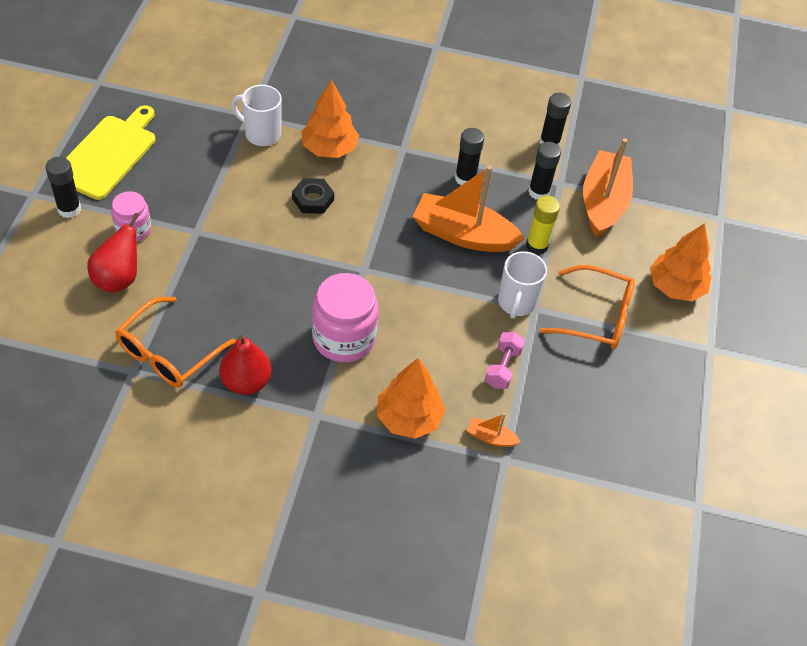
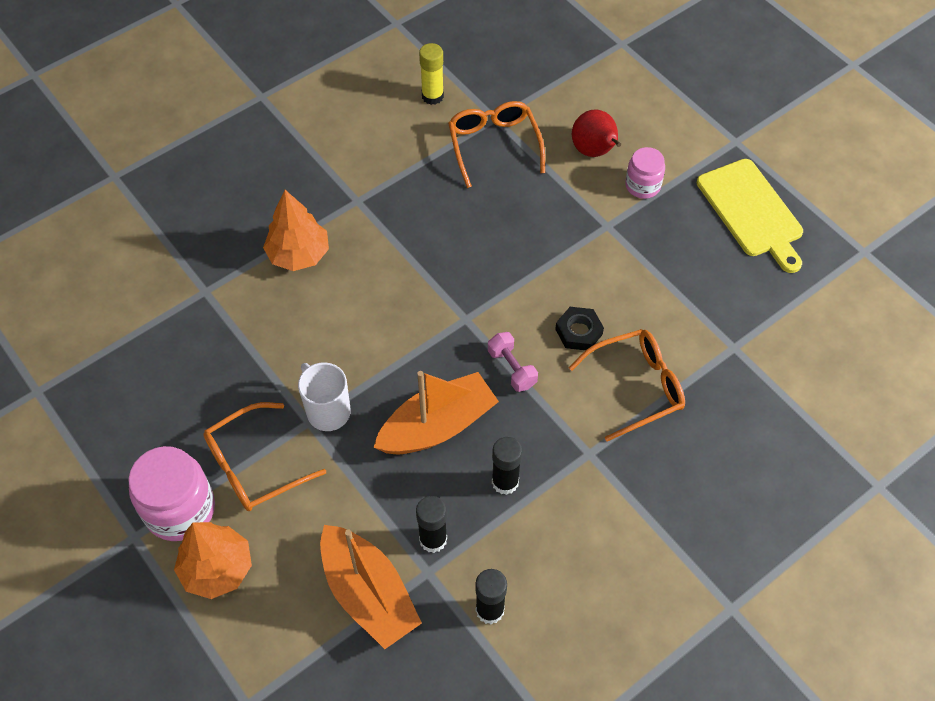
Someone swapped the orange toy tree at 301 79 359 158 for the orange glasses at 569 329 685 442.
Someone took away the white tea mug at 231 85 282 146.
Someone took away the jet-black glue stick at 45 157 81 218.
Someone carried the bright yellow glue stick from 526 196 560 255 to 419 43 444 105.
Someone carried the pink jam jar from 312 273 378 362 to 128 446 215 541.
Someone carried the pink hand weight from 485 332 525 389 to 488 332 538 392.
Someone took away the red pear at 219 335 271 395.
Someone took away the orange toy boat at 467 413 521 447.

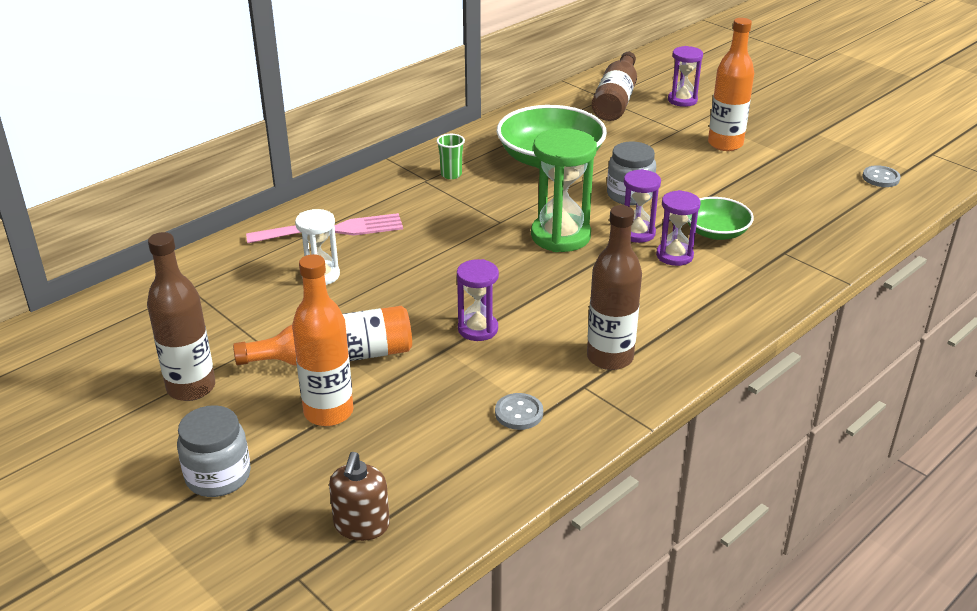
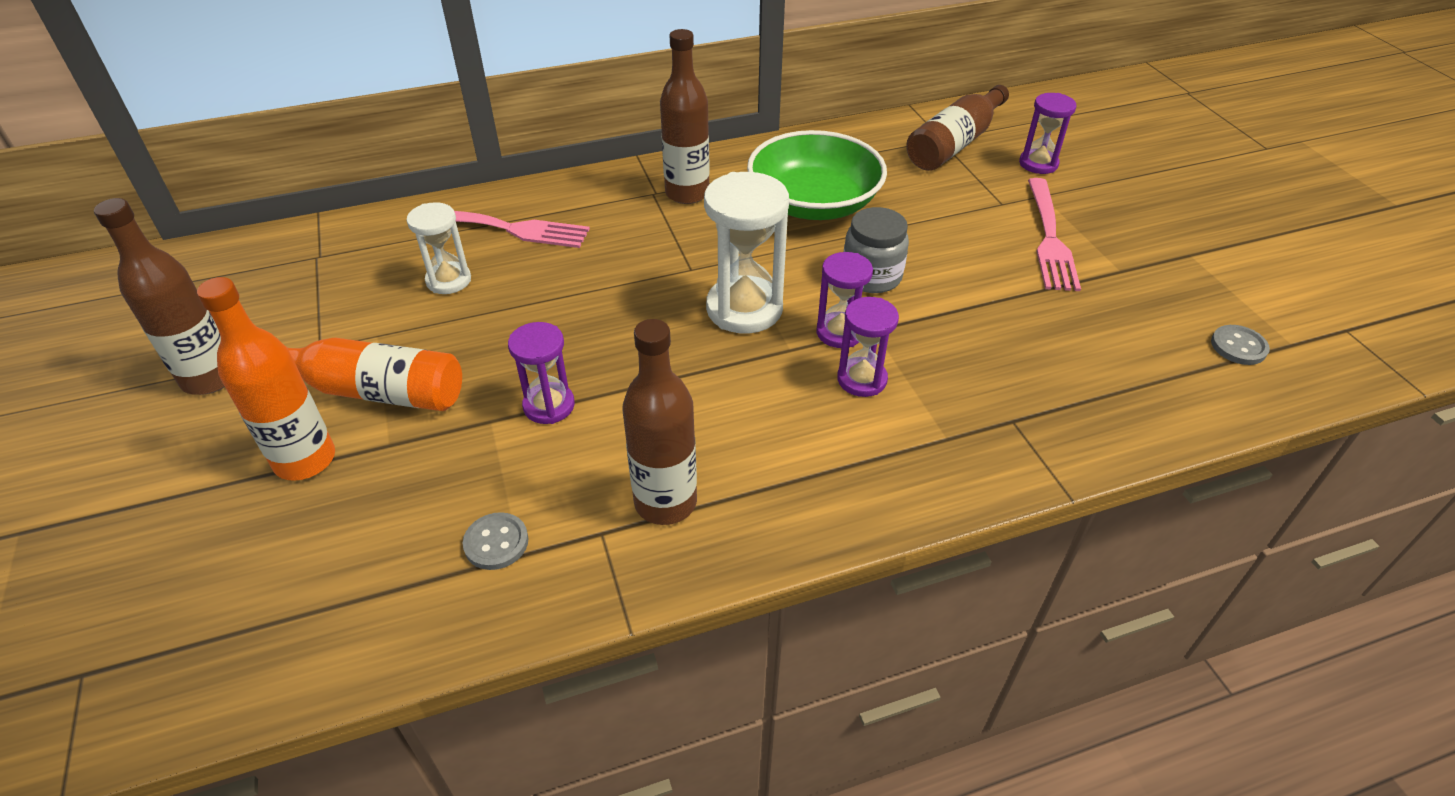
Someone swapped the orange bottle at 708 18 754 151 for the pink fork at 1028 178 1081 291.
Someone repainted the emerald sand timer at 531 128 597 252, which became the white sand timer at 704 172 789 334.
Someone swapped the emerald tumbler at 437 134 465 179 for the brown bottle at 660 29 710 204.
Someone took away the emerald bowl at 688 197 754 240.
Someone took away the ash-grey jam jar at 177 405 251 497.
Someone took away the brown soap pump at 329 452 390 541.

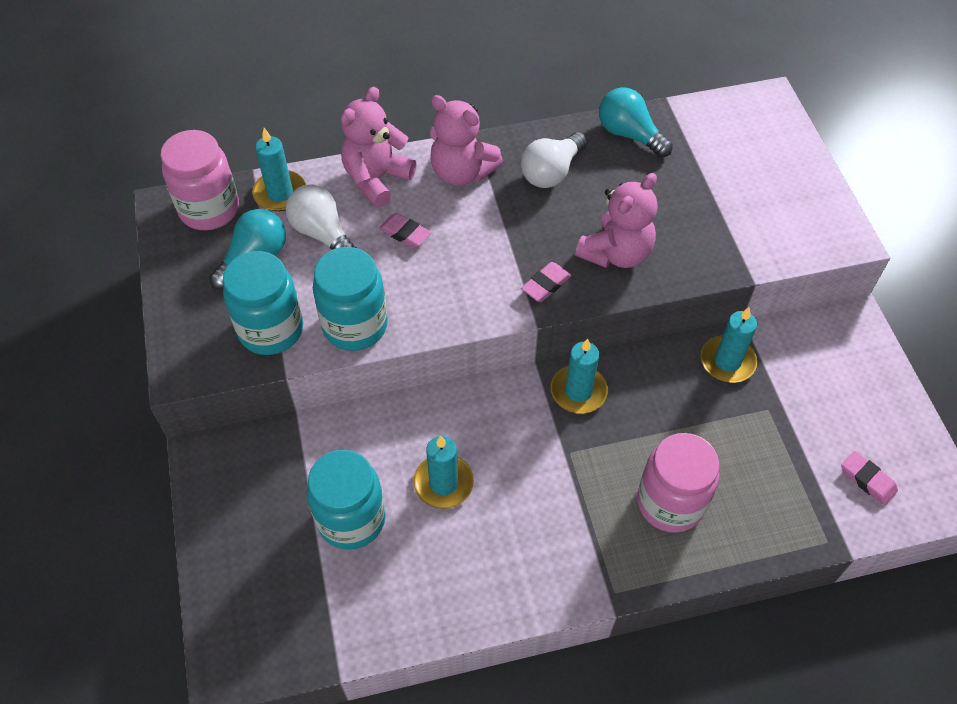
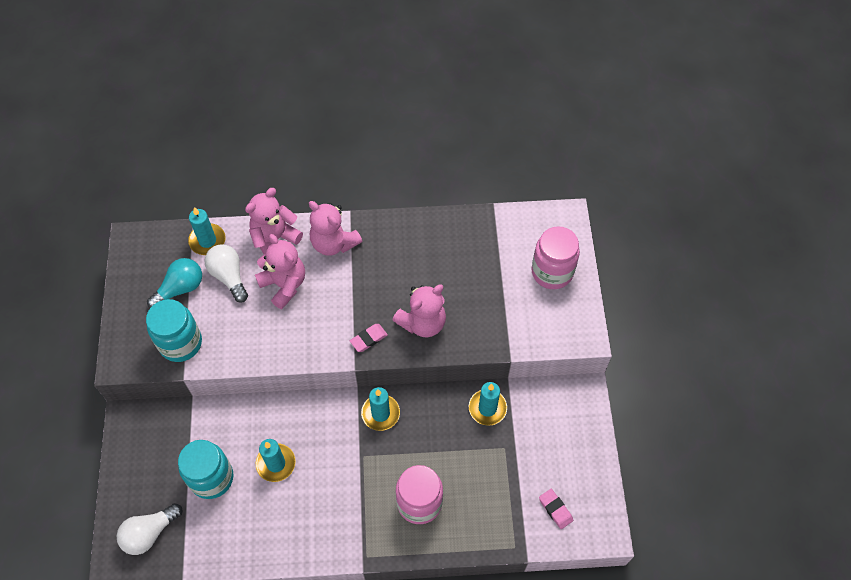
Someone took away the turquoise lightbulb at 599 87 673 158.
Someone carried the pink jam jar from 160 130 239 230 to 532 226 580 289.
Someone carried the white lightbulb from 521 132 588 188 to 117 503 183 555.
Someone swapped the pink pencil eraser at 379 213 431 248 for the pink teddy at 255 234 305 309.
Someone took away the turquoise jam jar at 313 247 388 351.

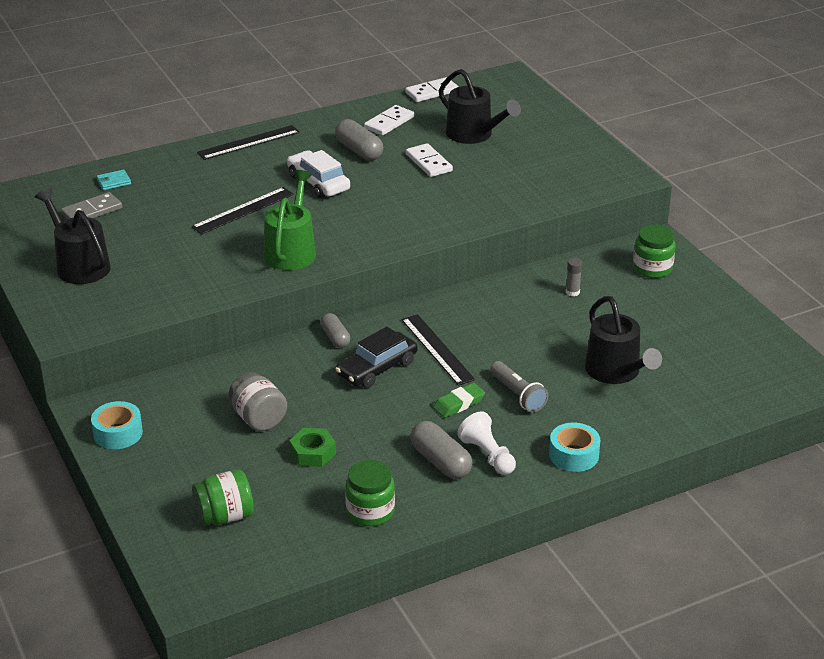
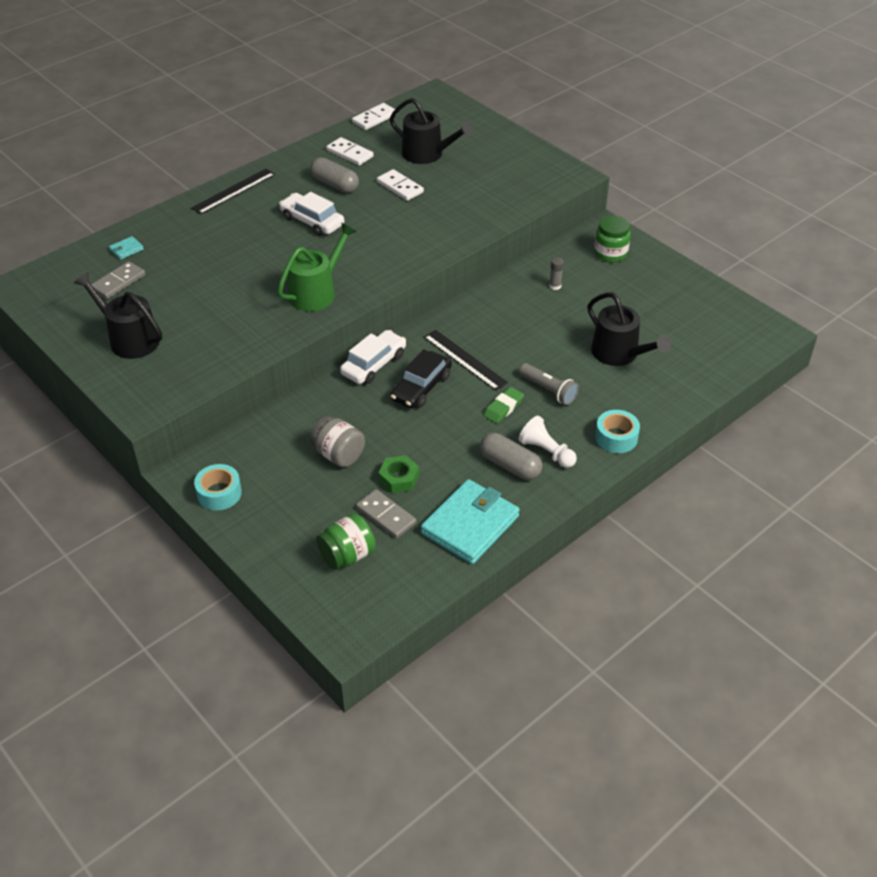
Someone rotated the white domino piece at 364 105 414 135 by 75 degrees counterclockwise.
Someone rotated the emerald watering pot at 264 170 316 270 by 45 degrees clockwise.
Someone took away the jet-black straightedge at 191 187 294 234.
Someone swapped the ash-grey capsule at 320 313 350 348 for the white automobile at 340 330 406 384.
Someone swapped the emerald jam jar at 345 460 395 526 for the turquoise wallet at 421 479 520 564.
Someone put down the ash-grey domino piece at 356 489 416 539.

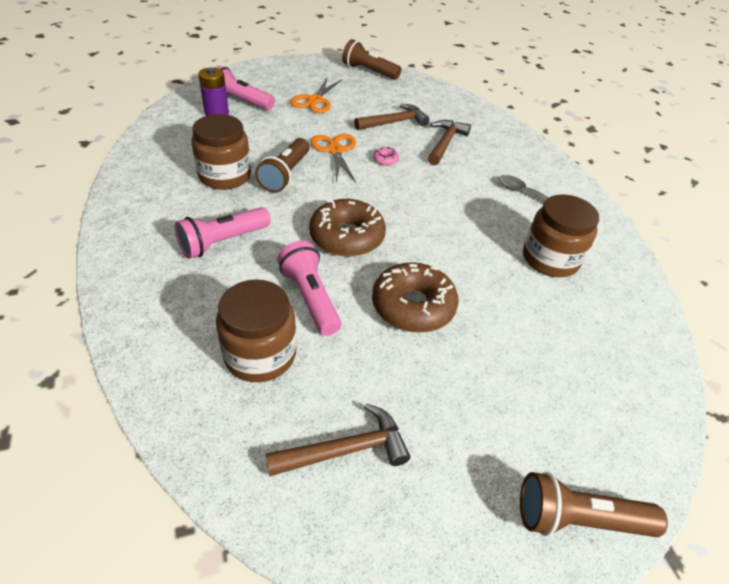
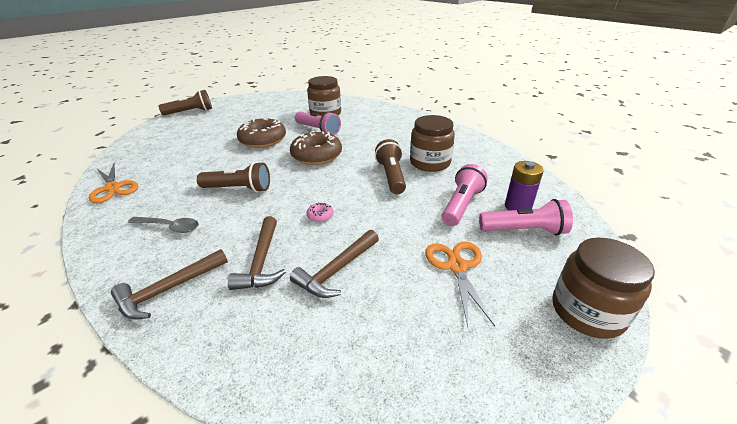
Someone carried the brown pocket torch from 342 39 401 80 to 197 162 270 193.
Someone carried the orange pair of scissors from 311 134 356 183 to 89 164 138 203.
Someone carried the brown jam jar from 523 194 599 277 to 552 238 655 339.
Someone carried the pink pocket torch from 175 207 271 259 to 442 164 488 226.
Someone carried the brown carpenter's hammer from 266 403 410 476 to 111 249 228 320.

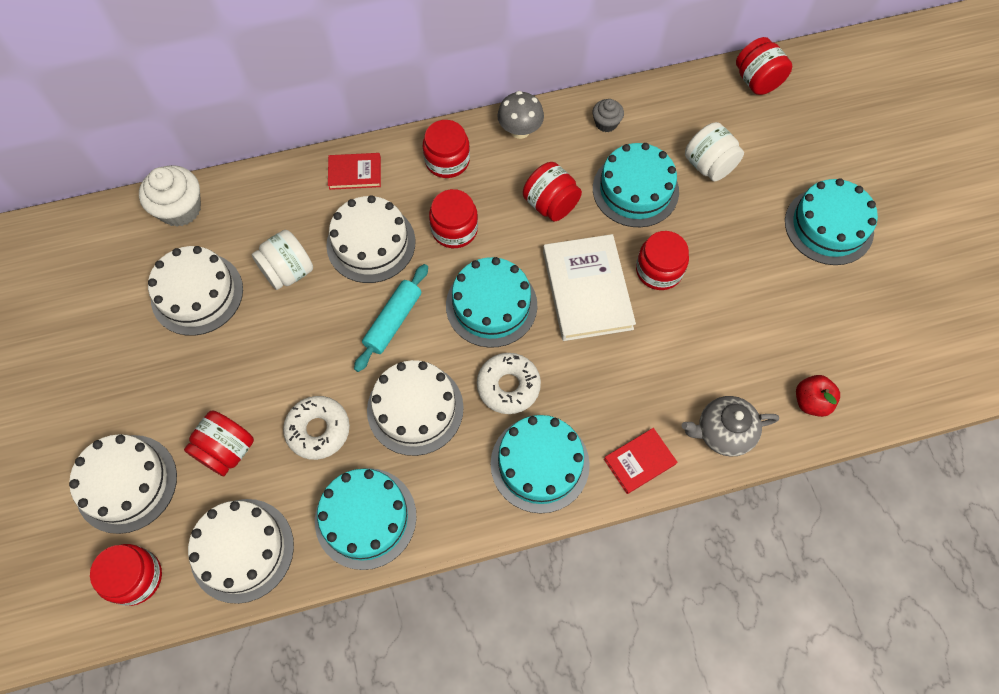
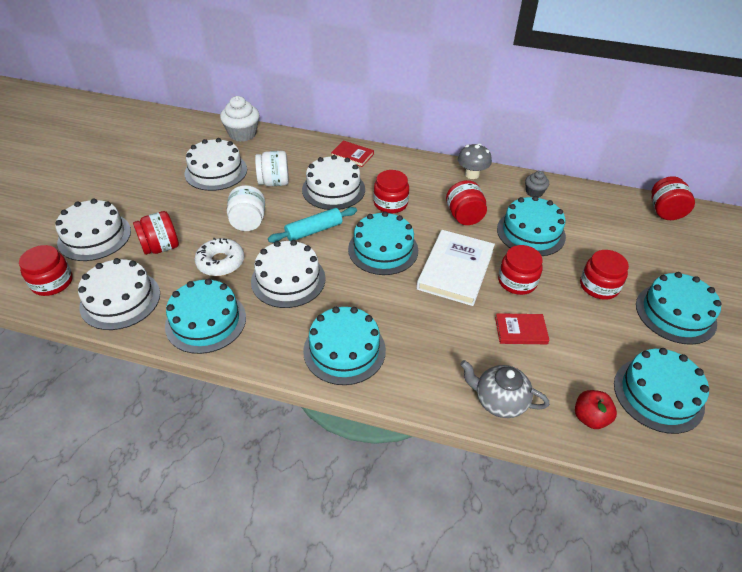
Someone carried the red jam jar from 423 120 470 178 to 580 250 629 300.
Someone carried the white jam jar from 685 122 744 181 to 227 185 265 231.
Someone took away the white donut at 477 353 541 414.
Someone carried the red hardback from 604 428 677 494 to 495 313 550 344.
Someone put down the turquoise cake at 614 348 709 434.

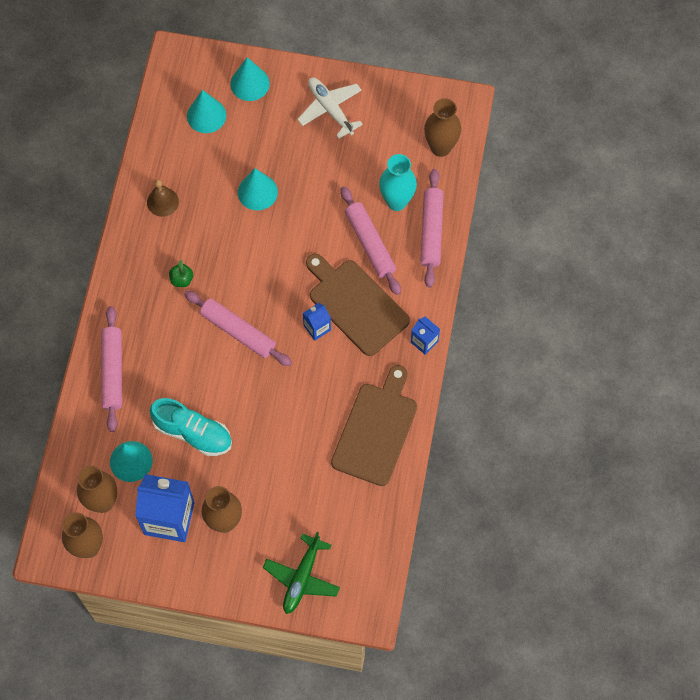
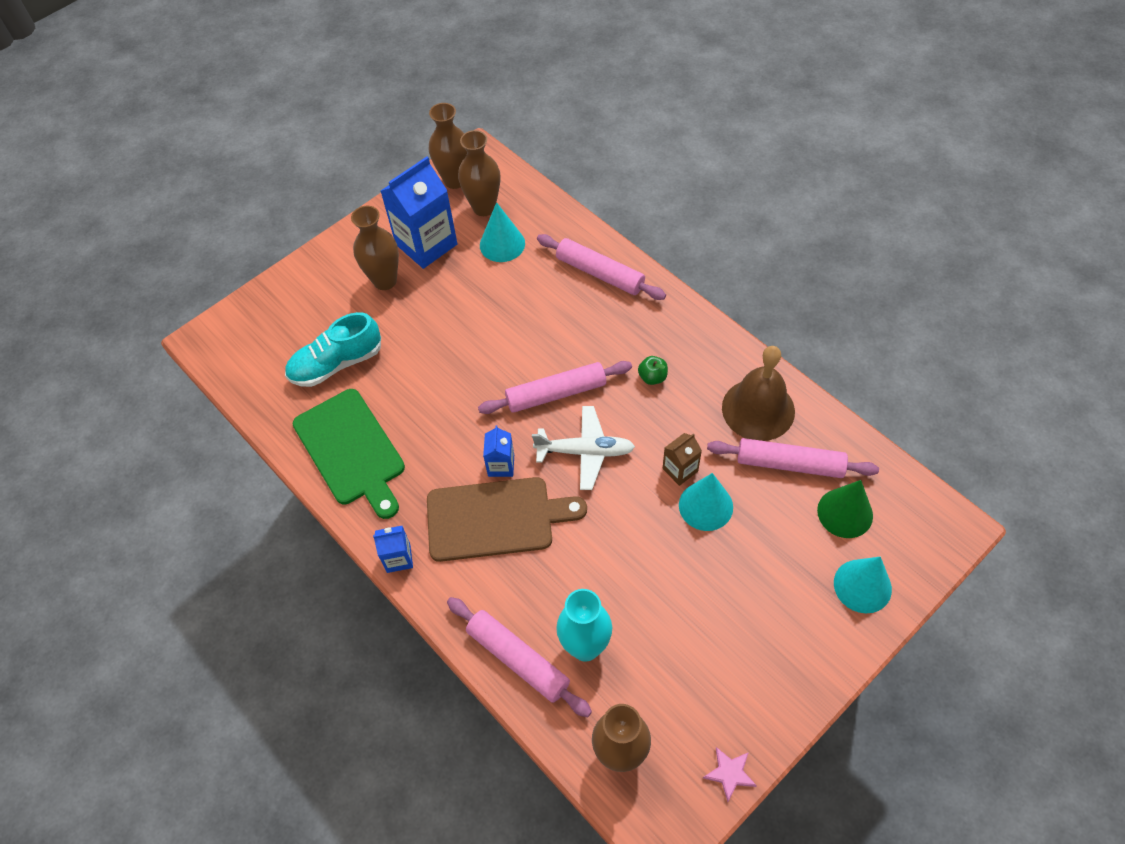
Someone carried the white plane from 297 78 363 139 to 532 406 635 490.
Someone repainted the turquoise cone at 187 90 226 133, which became the emerald cone at 817 480 873 538.
Someone scaled the brown school bell at 147 179 179 217 by 1.78.
Someone carried the pink rolling pin from 340 186 401 295 to 707 438 879 478.
Someone repainted the brown bread board at 331 365 417 486, which became the emerald bread board at 293 389 405 519.
Someone carried the turquoise lace-up shoe from 149 398 232 456 to 285 312 381 387.
Someone took away the emerald plane at 263 532 340 614.
Someone put down the brown juice carton at 662 433 702 486.
Someone put down the pink five-pointed star at 703 747 757 802.

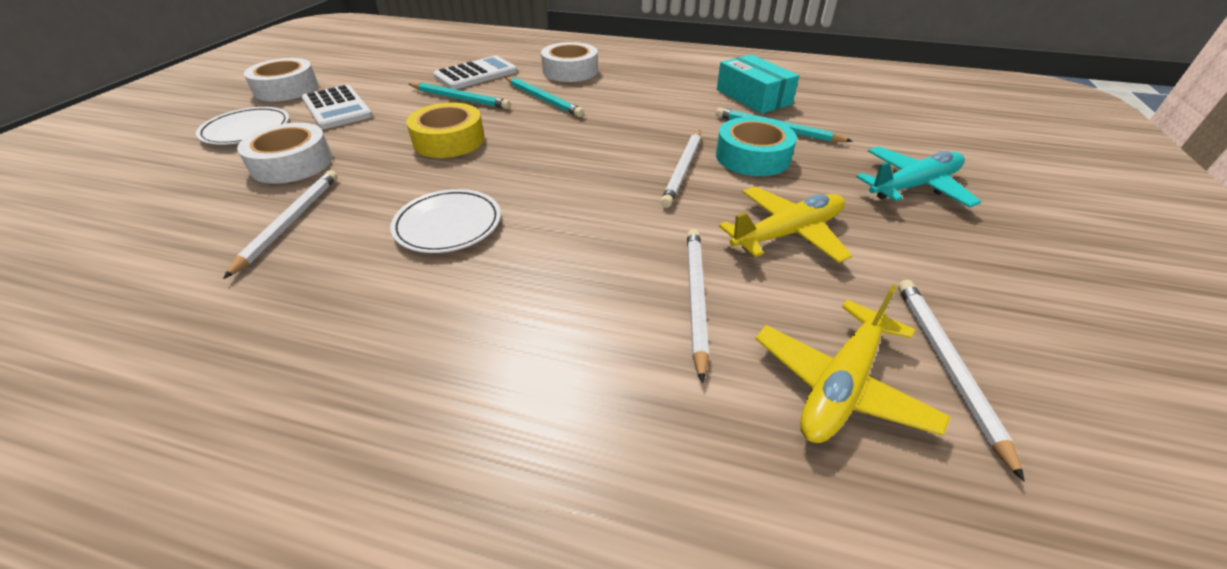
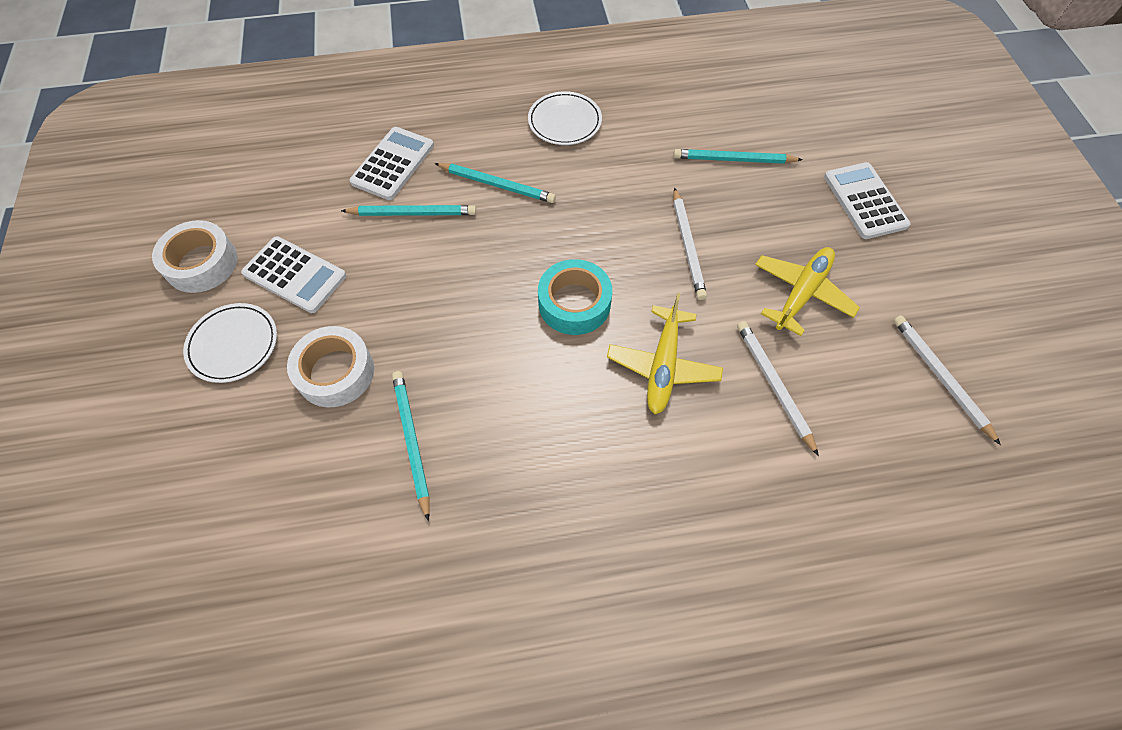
Someone took away the white roll of tape at 541 42 598 82.
Someone took away the turquoise parcel at 717 54 799 114.
Someone took away the bright yellow roll of tape at 406 103 485 158.
Someone carried the turquoise roll of tape from 716 117 797 176 to 538 259 612 335.
Someone swapped the turquoise plane at 856 146 981 208 for the white pocket calculator at 824 162 910 239.
Someone repainted the white lead pencil at 223 170 338 279, which became the turquoise lead pencil at 392 371 430 521.
Someone carried the white plate from 390 189 501 253 to 528 91 602 145.
Someone carried the bright yellow plane from 756 284 950 443 to 607 293 723 414.

